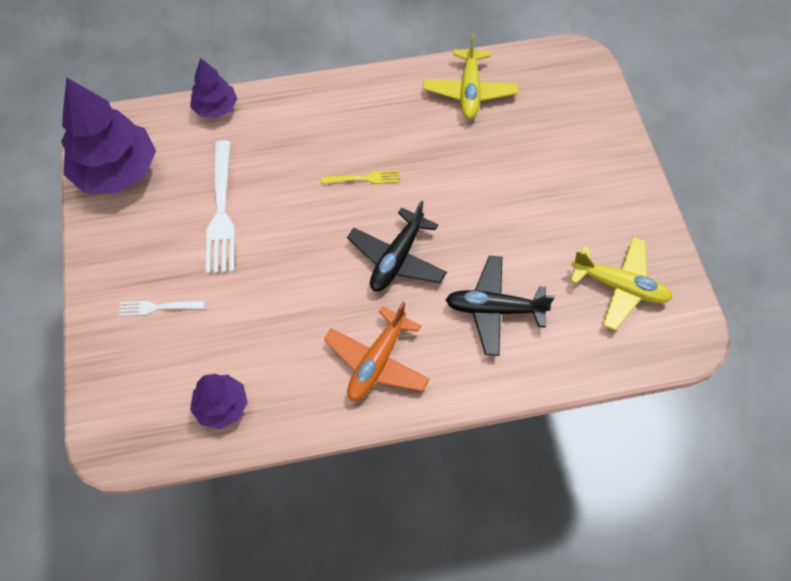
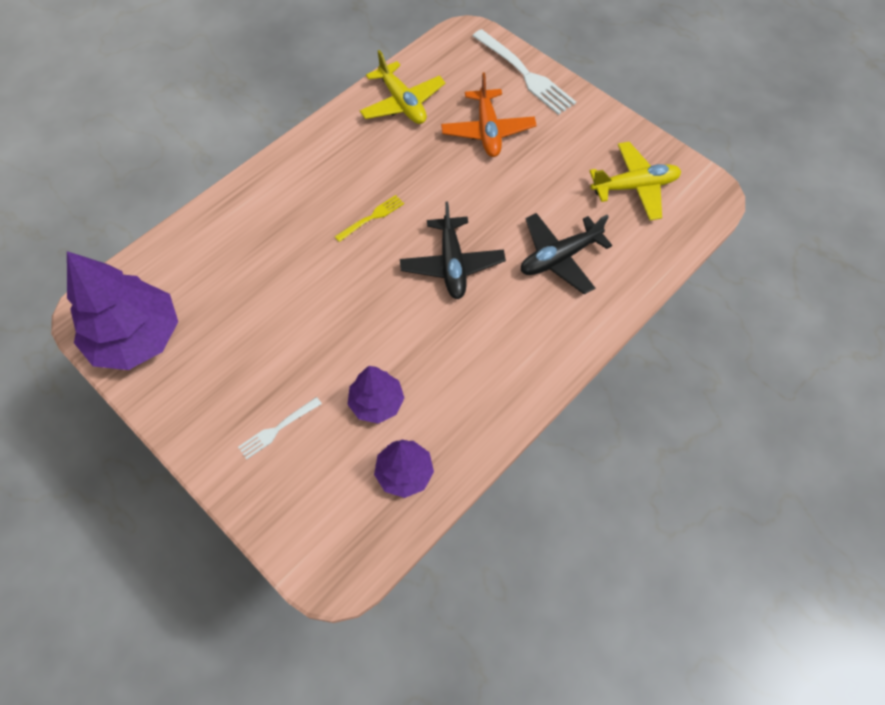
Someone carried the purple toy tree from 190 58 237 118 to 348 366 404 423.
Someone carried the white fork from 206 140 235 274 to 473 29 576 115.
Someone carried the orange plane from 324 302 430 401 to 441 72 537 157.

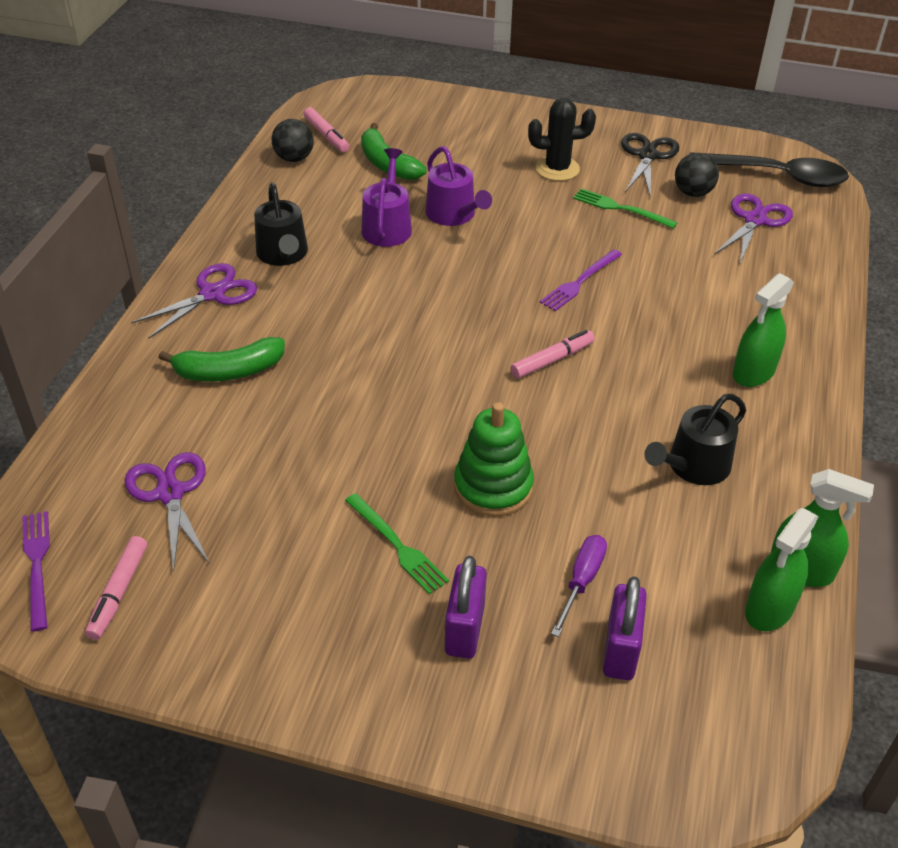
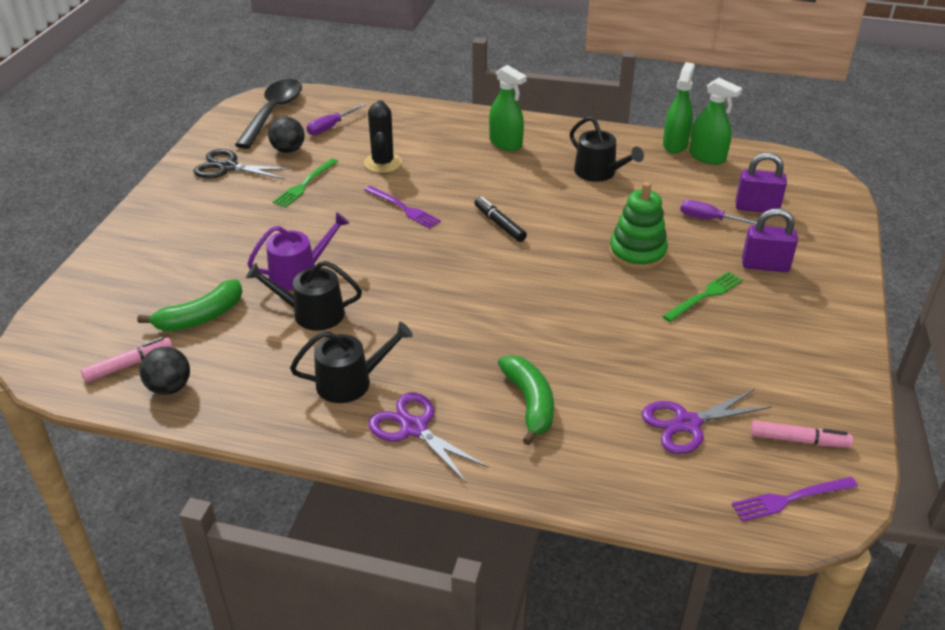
Someone carried the jet-black cactus from 528 98 596 181 to 364 100 402 173.
Someone repainted the purple watering pot at 361 148 412 247, which became the jet-black watering pot at 246 261 362 331.
Someone swapped the purple pair of scissors at 714 193 793 263 for the purple hand screwdriver at 307 104 365 135.
Someone repainted the pink marker at 510 330 595 379, which became the jet-black marker at 474 197 527 242.

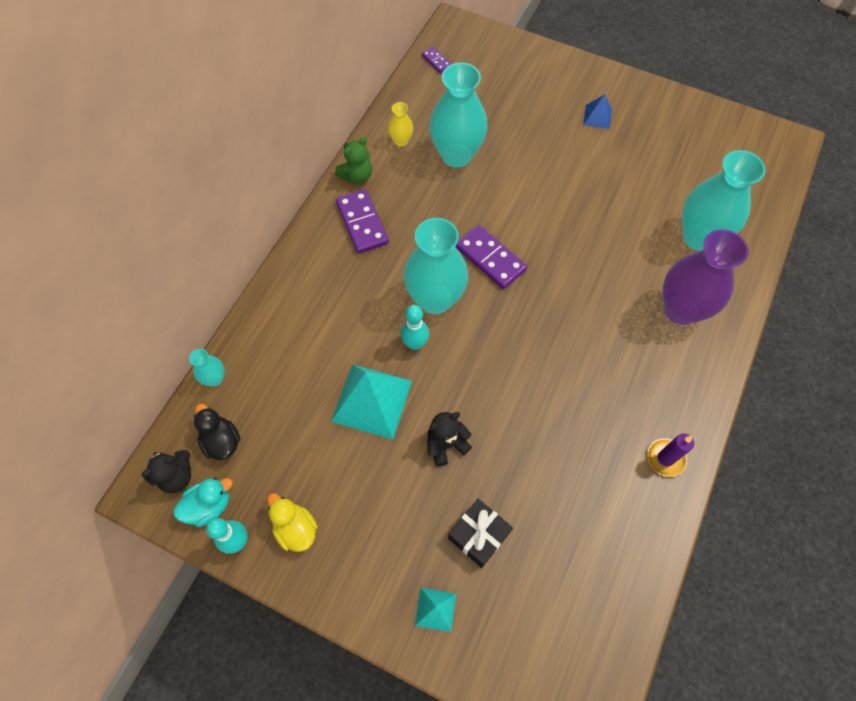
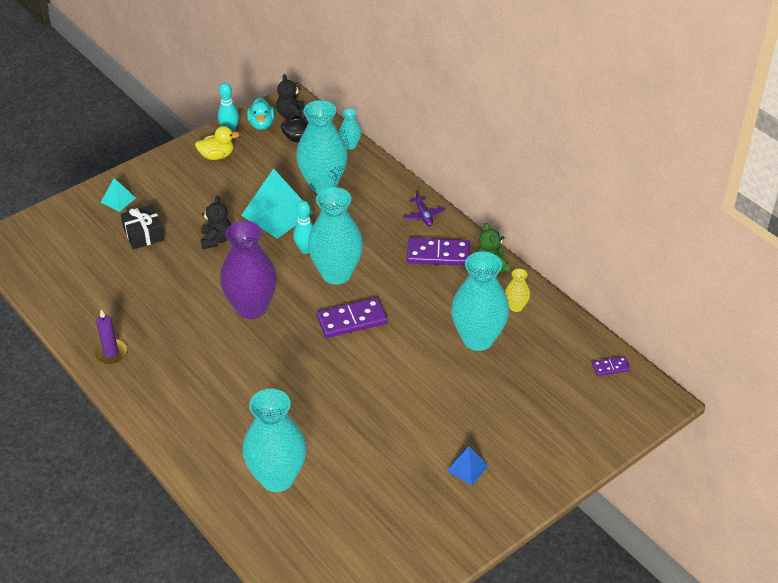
Someone carried the purple flower vase from 663 229 749 325 to 220 221 277 319.
Someone put down the turquoise flower vase at 296 100 348 193.
Someone put down the purple plane at 403 191 445 226.

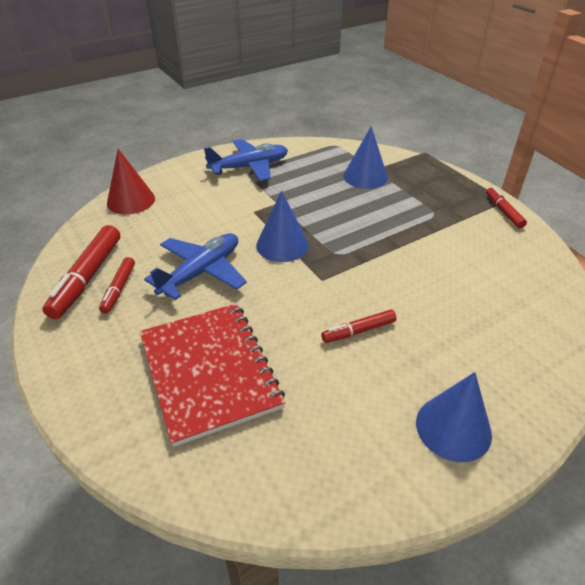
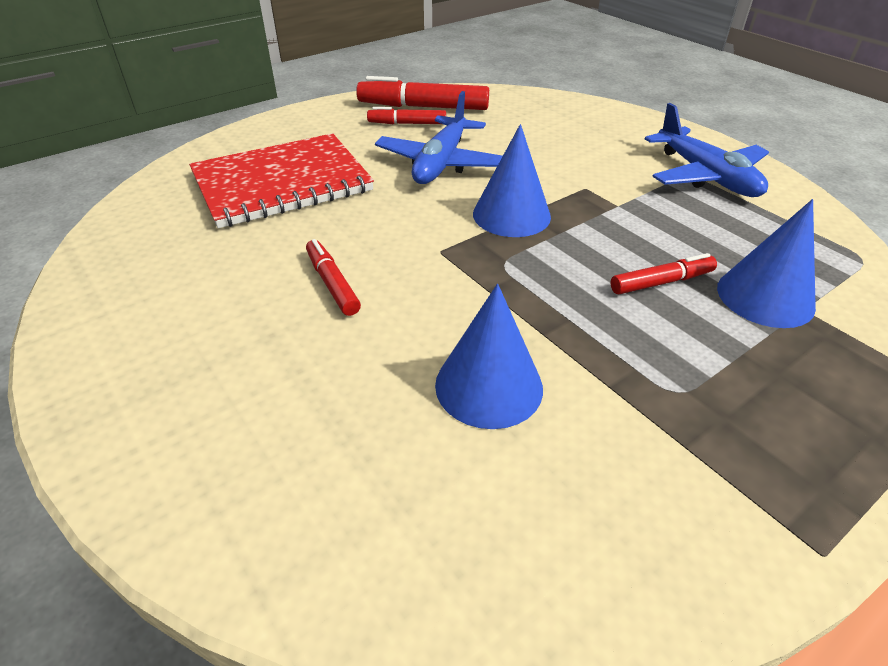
Someone took away the red cone at 107 149 155 215.
Someone carried the red marker from 486 187 527 229 to 611 253 717 294.
Someone rotated the blue plane at 144 233 247 300 by 75 degrees clockwise.
Someone carried the blue cone from 416 372 492 462 to 435 284 543 429.

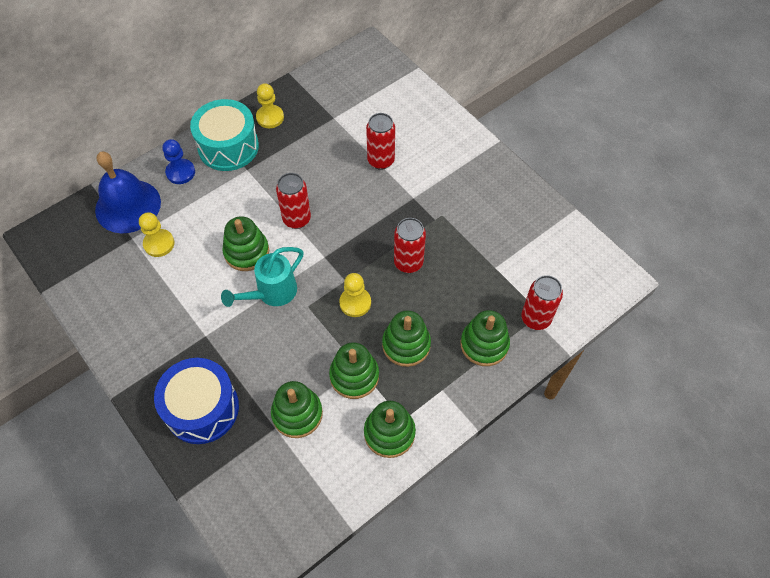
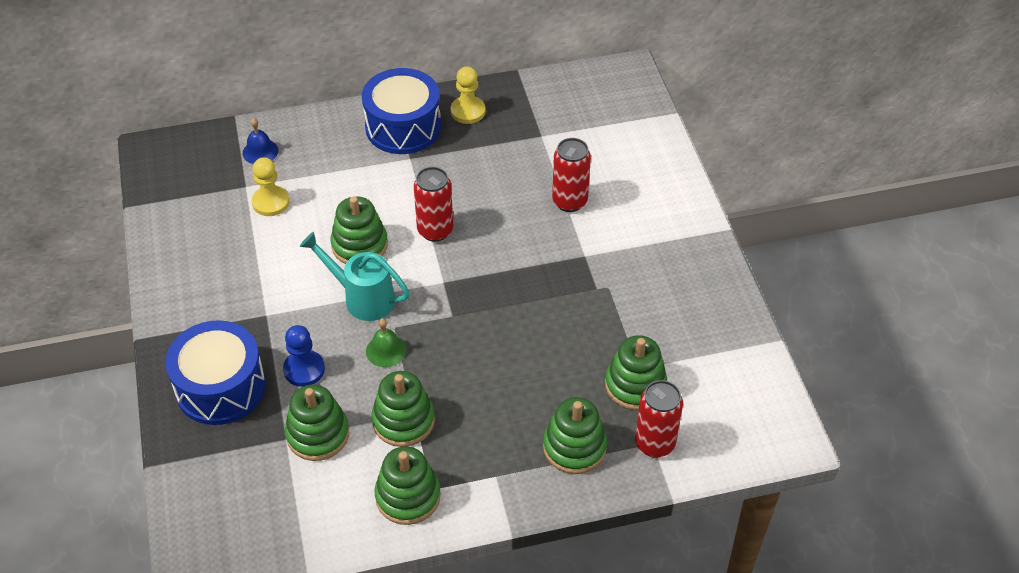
Someone repainted the turquoise snare drum at 190 99 259 171, which became the blue snare drum at 362 68 441 154.
Someone carried the blue pawn from 163 139 195 184 to 283 325 325 387.
Someone scaled the blue school bell at 95 152 161 233 by 0.45.
Someone took away the red can at 394 218 426 273.
Someone rotated the turquoise watering pot at 221 247 304 307 by 45 degrees clockwise.
Someone took away the bright yellow pawn at 339 273 371 317.
Someone carried the emerald stacking rings from 382 310 431 367 to 605 335 667 410.
Someone put down the emerald school bell at 366 318 406 367.

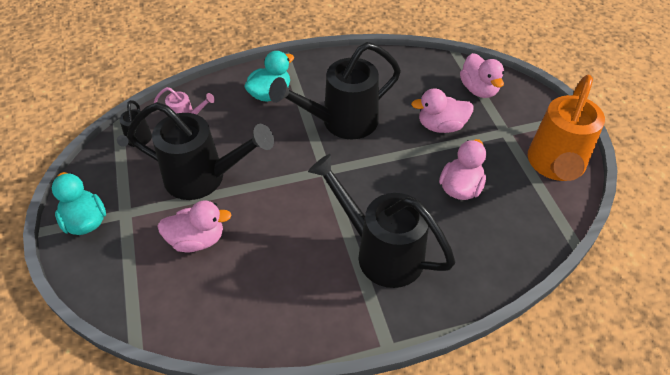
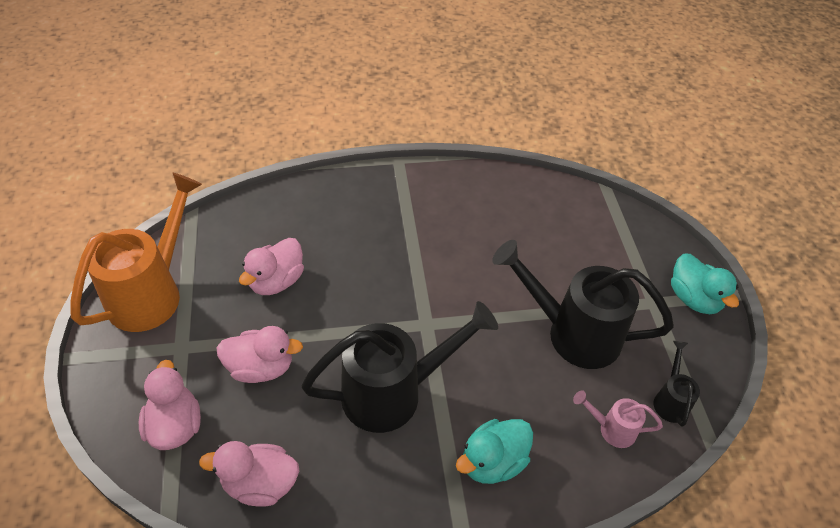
Someone took away the jet-black watering pot at 308 154 455 288.
Someone carried the pink toy duck from 158 200 232 252 to 199 441 299 506.

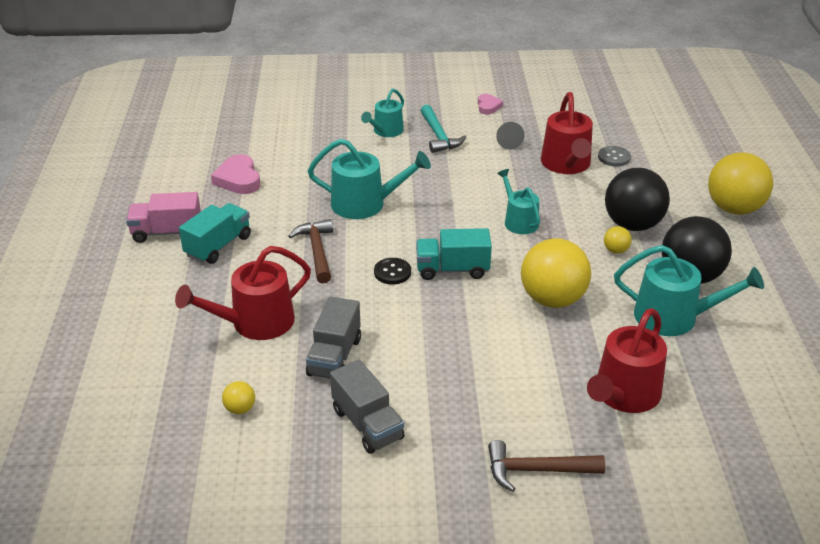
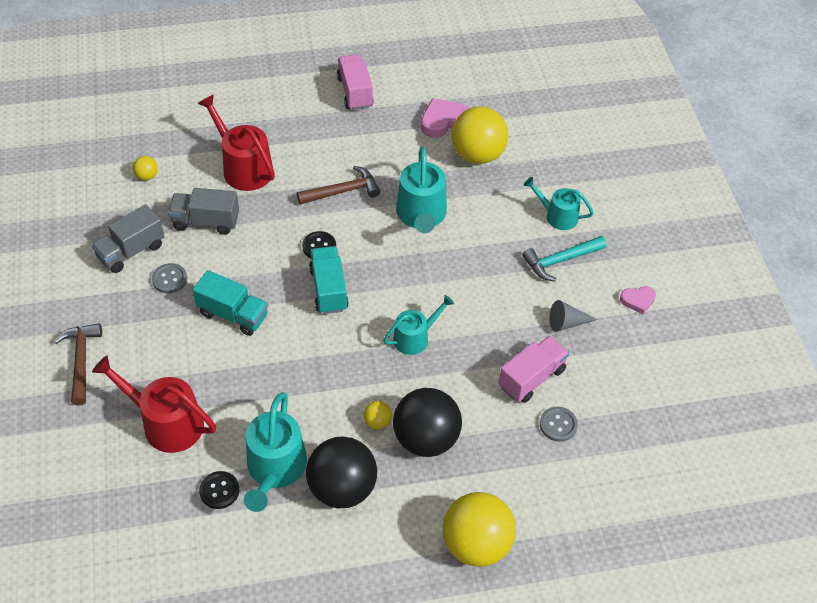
Someone swapped the red watering pot at 541 92 593 174 for the pink toy truck at 498 336 569 403.
Someone carried the turquoise toy truck from 179 203 251 264 to 193 270 268 336.
Someone carried the bright yellow sphere from 521 238 591 308 to 451 106 508 164.
Someone put down the ash-grey button at 152 263 187 293.
Someone put down the jet-black button at 199 471 239 509.

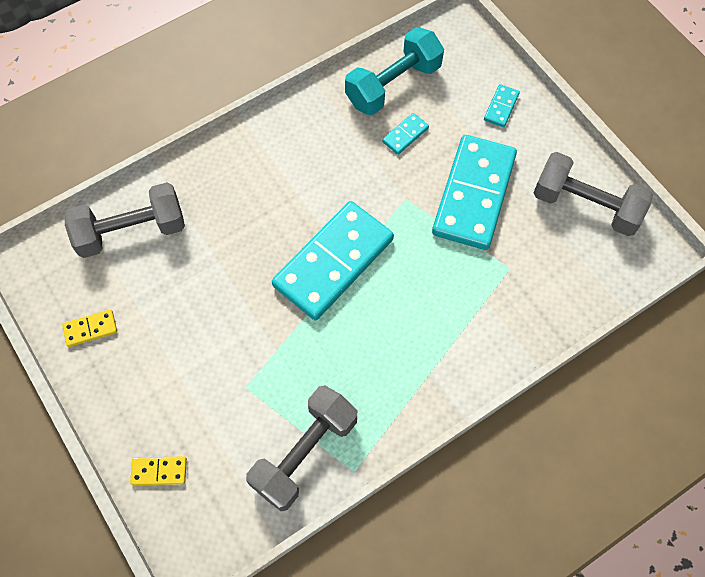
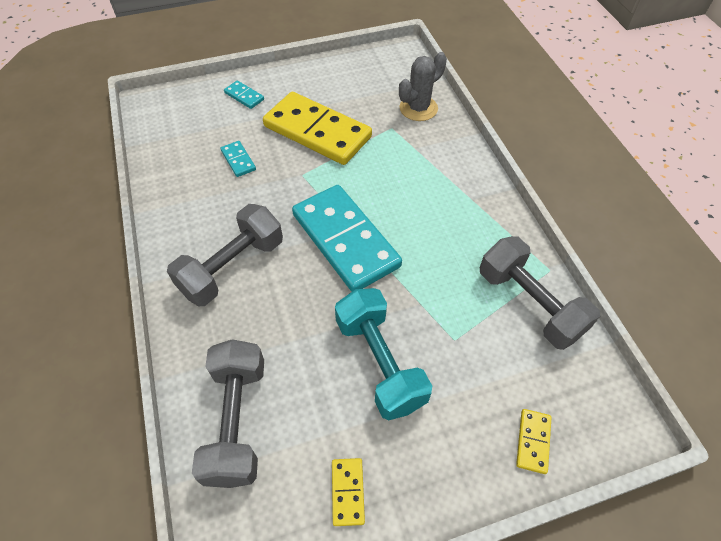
Someone carried the turquoise hand weight from 345 27 444 115 to 335 288 432 420.
Someone repainted the turquoise domino piece at 432 135 517 250, which became the bright yellow domino piece at 263 92 372 165.
Someone carried the ash-grey hand weight from 533 152 653 236 to 167 204 283 306.
Someone put down the ash-grey cactus at 399 52 447 121.

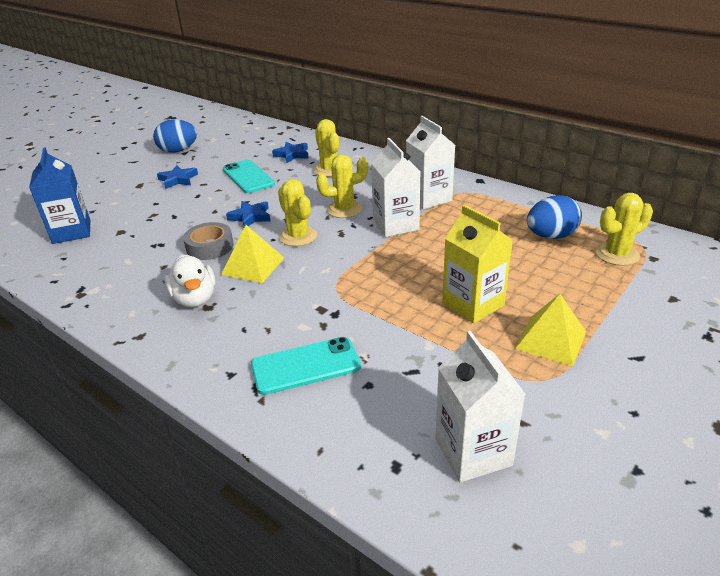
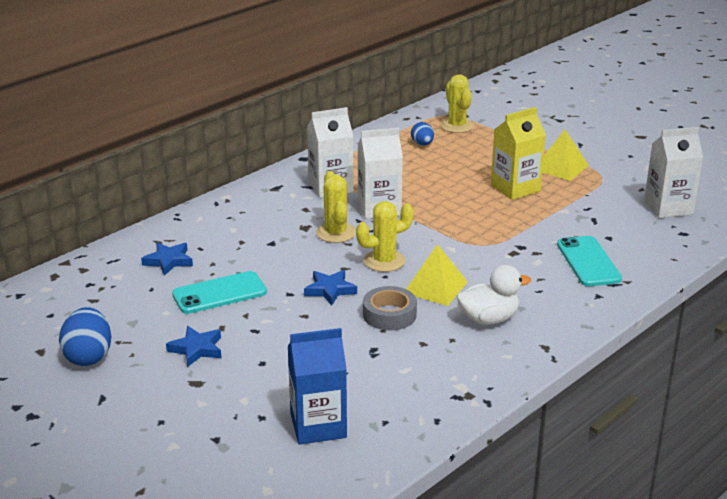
Someone took away the bright yellow cactus at 313 119 339 177.
Someone scaled the blue egg shape at 527 195 582 239 by 0.60.

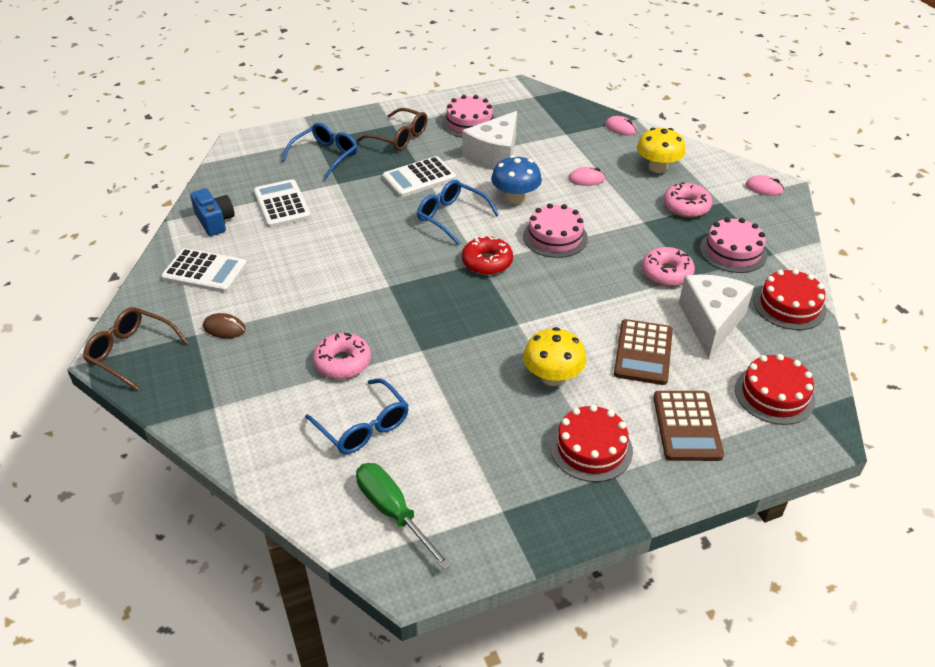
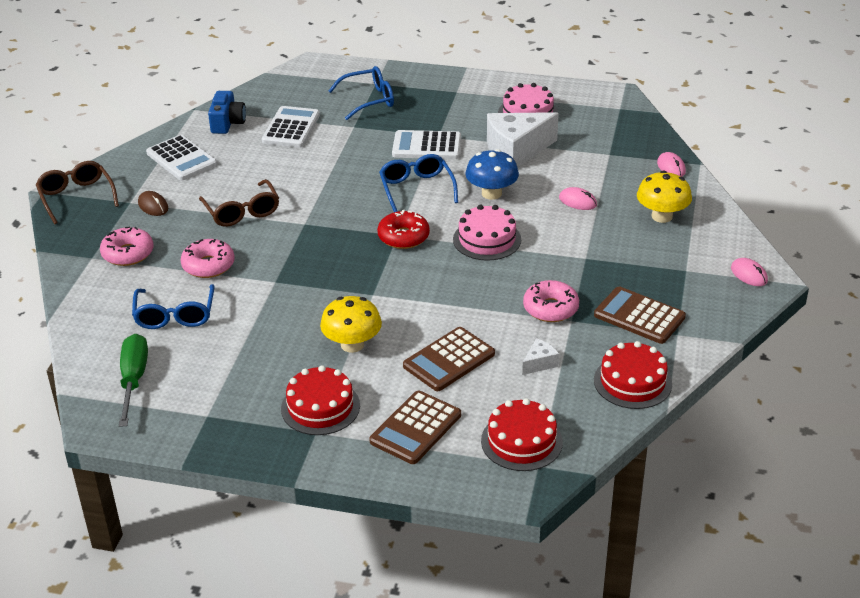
Someone carried the brown glasses from 357 108 427 151 to 199 179 279 227.
Someone carried the pink donut from 664 182 712 218 to 100 227 154 266.
Someone swapped the pink cake at 700 217 767 273 for the brown pocket calculator at 594 287 686 344.
Someone scaled the white cheese at 679 275 754 359 by 0.44.

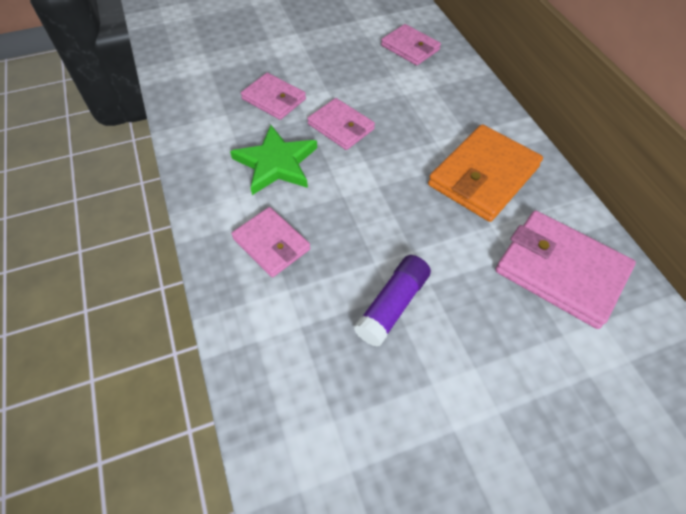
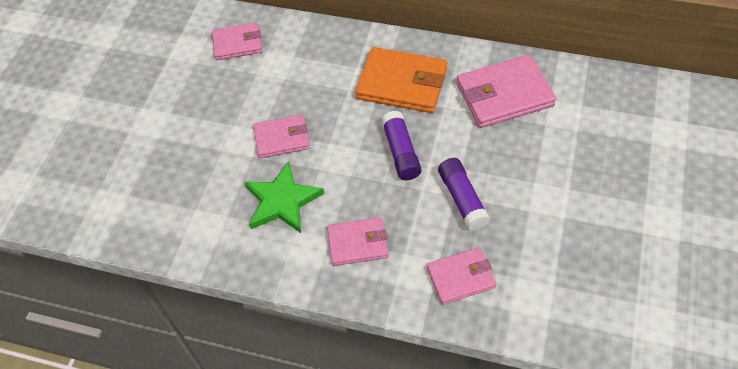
Someone carried the pink wallet from 241 73 306 120 to 427 247 496 305.
Someone rotated the orange wallet at 428 124 543 222 by 60 degrees counterclockwise.
Someone put down the purple glue stick at 381 111 422 180.

